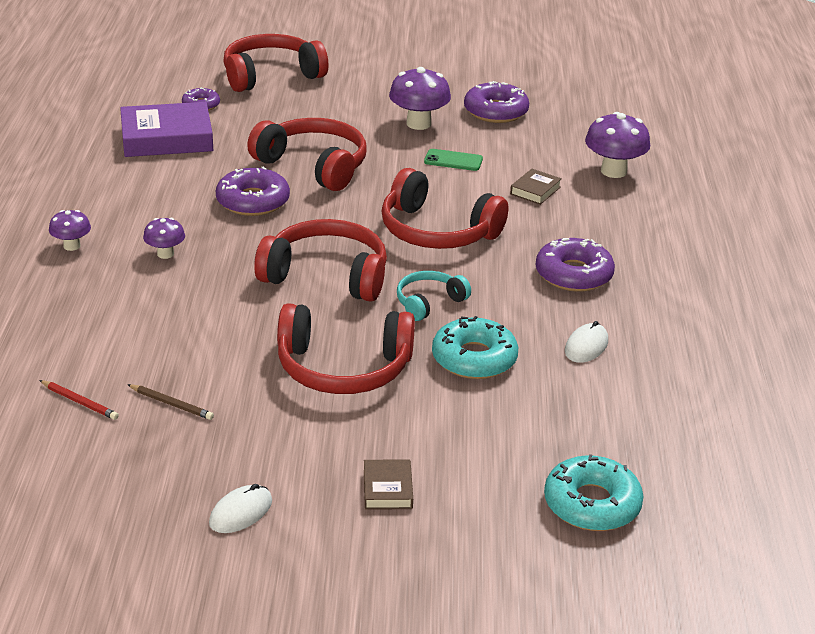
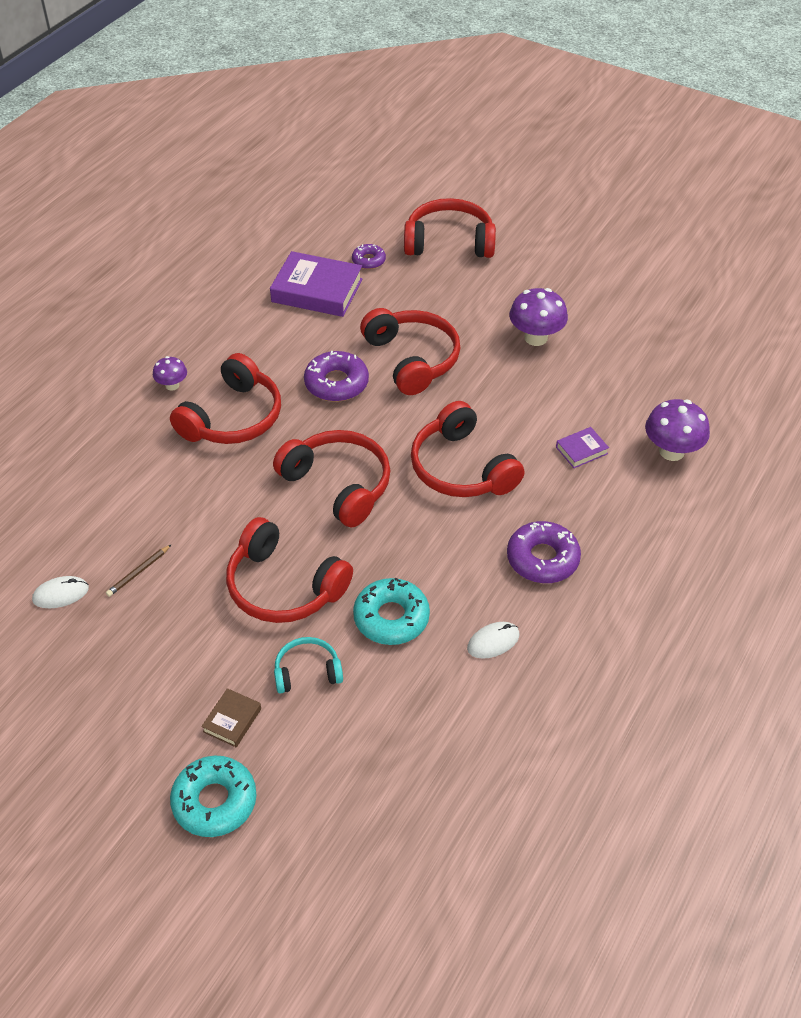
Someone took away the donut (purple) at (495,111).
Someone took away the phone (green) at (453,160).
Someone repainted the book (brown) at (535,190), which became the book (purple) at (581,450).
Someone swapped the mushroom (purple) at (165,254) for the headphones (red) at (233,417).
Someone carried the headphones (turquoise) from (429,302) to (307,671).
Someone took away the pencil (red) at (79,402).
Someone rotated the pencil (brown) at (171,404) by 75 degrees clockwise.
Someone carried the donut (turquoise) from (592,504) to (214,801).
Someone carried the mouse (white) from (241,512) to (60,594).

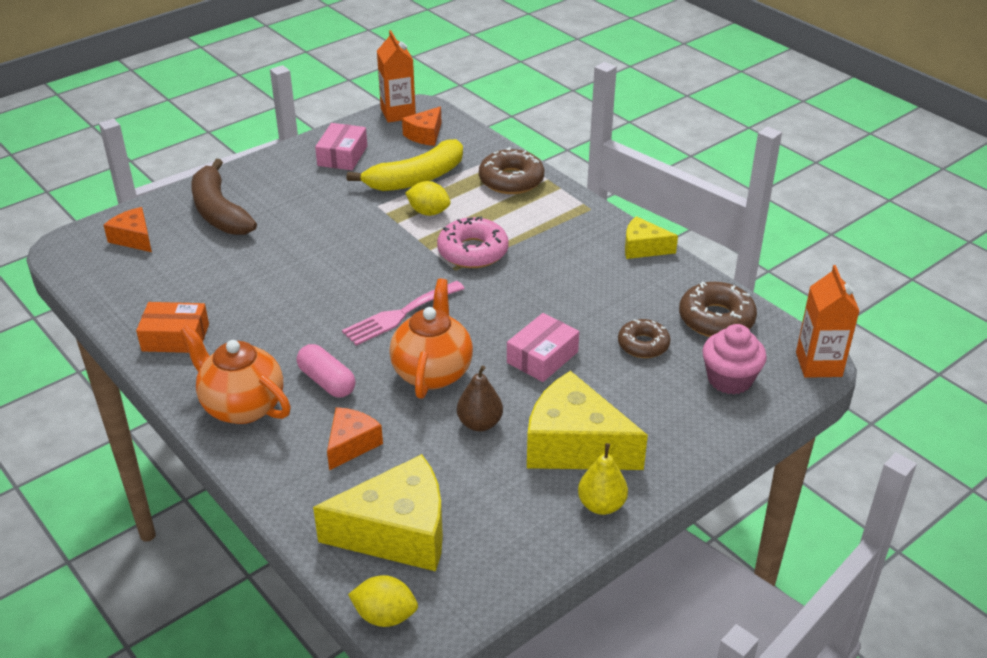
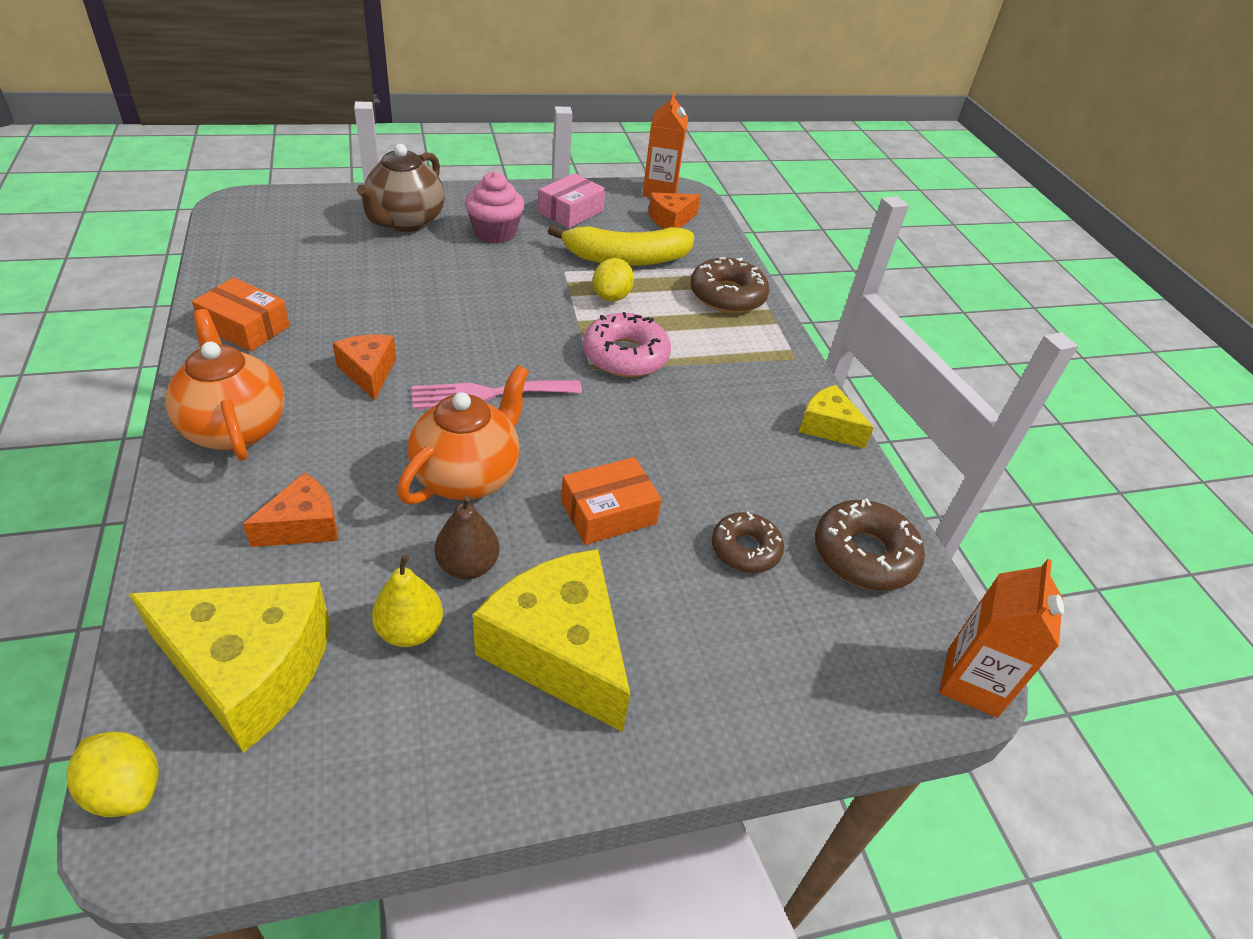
Someone swapped the banana (brown) at (219,212) for the teapot (brown) at (405,222).
Someone rotated the lemon (yellow) at (428,212) by 60 degrees clockwise.
Someone carried the cheese (orange) from (134,238) to (369,372).
Someone repainted the box (pink) at (542,357), which became the box (orange) at (608,512).
Someone carried the cupcake (pink) from (729,379) to (495,233).
Someone took away the capsule (pink) at (327,381).
Someone carried the pear (yellow) from (601,505) to (410,630).

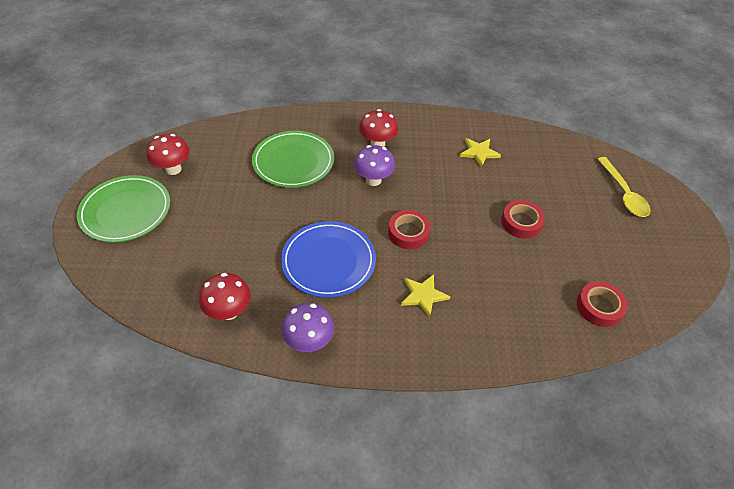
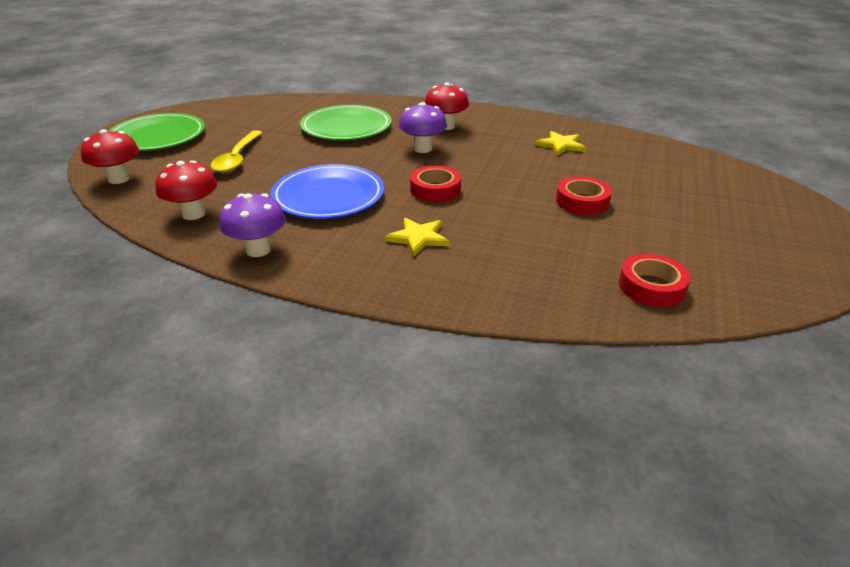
Someone carried the mushroom (red) from (173,169) to (119,179).
Someone carried the spoon (yellow) from (623,194) to (237,158).

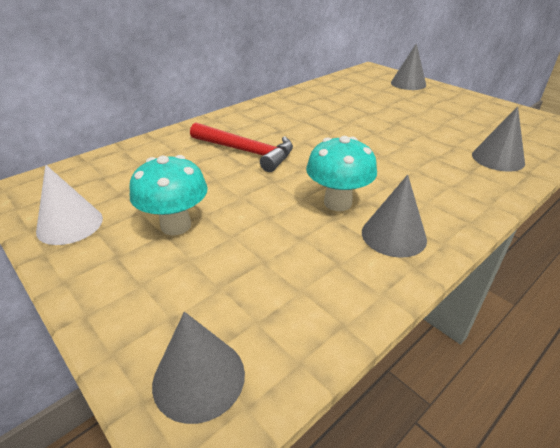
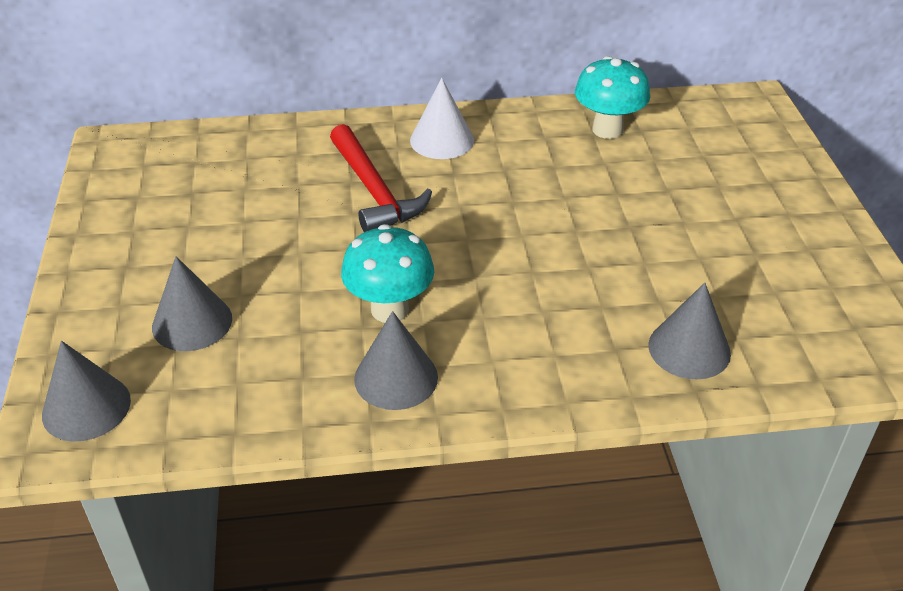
Someone carried the cone (grey) from (408,83) to (192,322).
Someone carried the mushroom (turquoise) from (176,225) to (607,130).
Someone carried the cone (white) from (70,224) to (442,140).

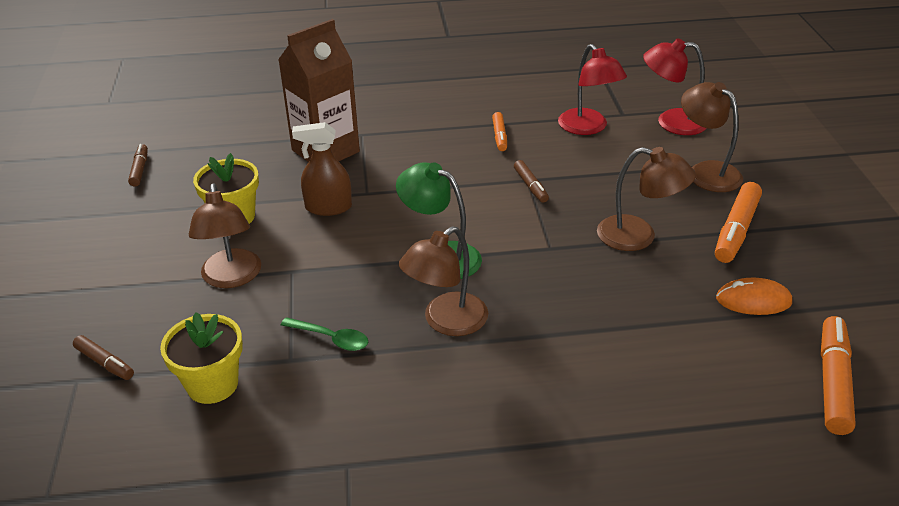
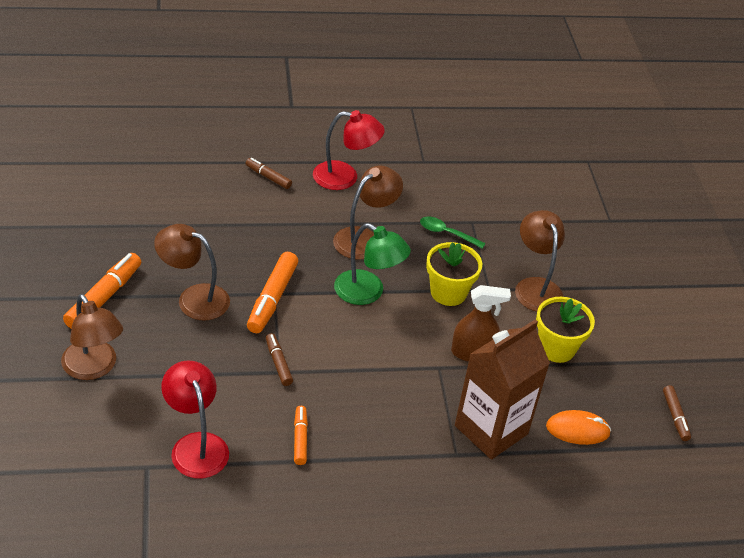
Someone carried the lamp (red) from (671,122) to (345,177).
Someone carried the mouse (orange) from (753,300) to (577,430).
Someone carried the flower pot (yellow) from (212,384) to (448,292).
Someone carried the marker (orange) from (832,382) to (272,299).
Someone carried the marker (brown) from (105,363) to (268,177).

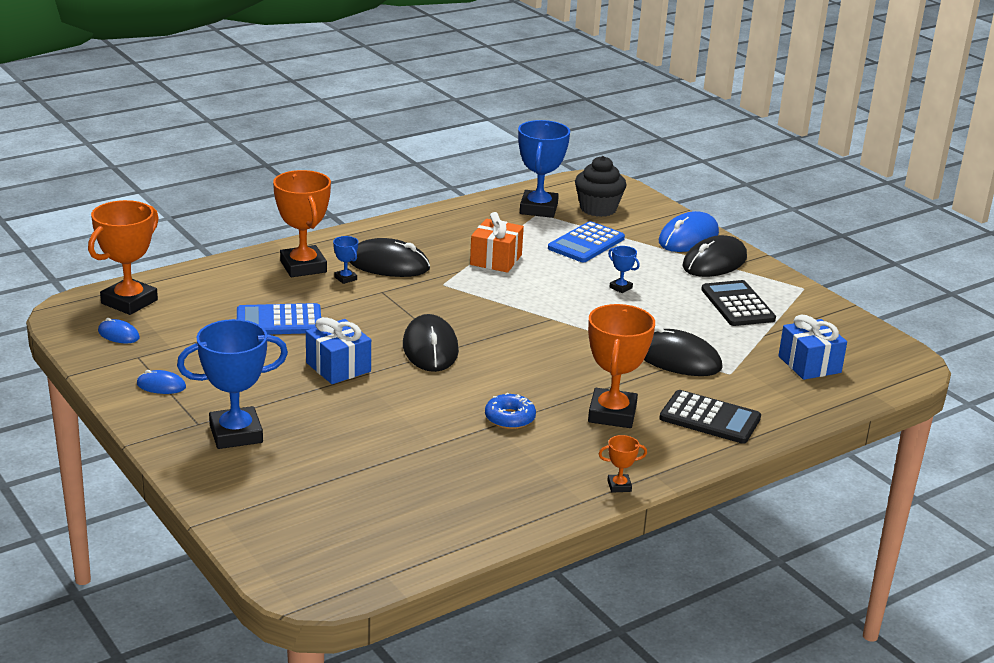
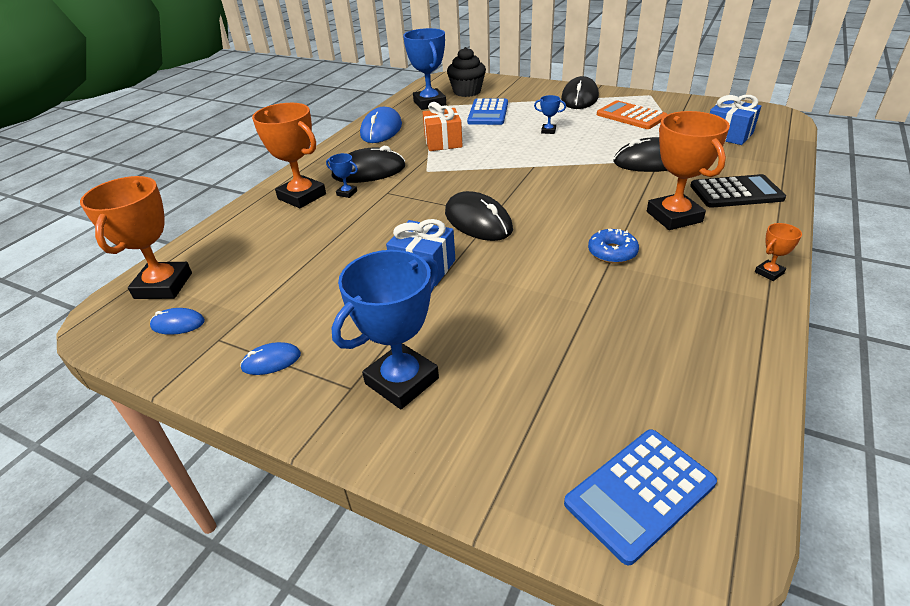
Someone carried the mouse (blue) from (688,238) to (381,130).
Someone repainted the calculator (black) at (737,304), which became the calculator (orange) at (631,116).
Someone carried the calculator (blue) from (279,321) to (640,493).

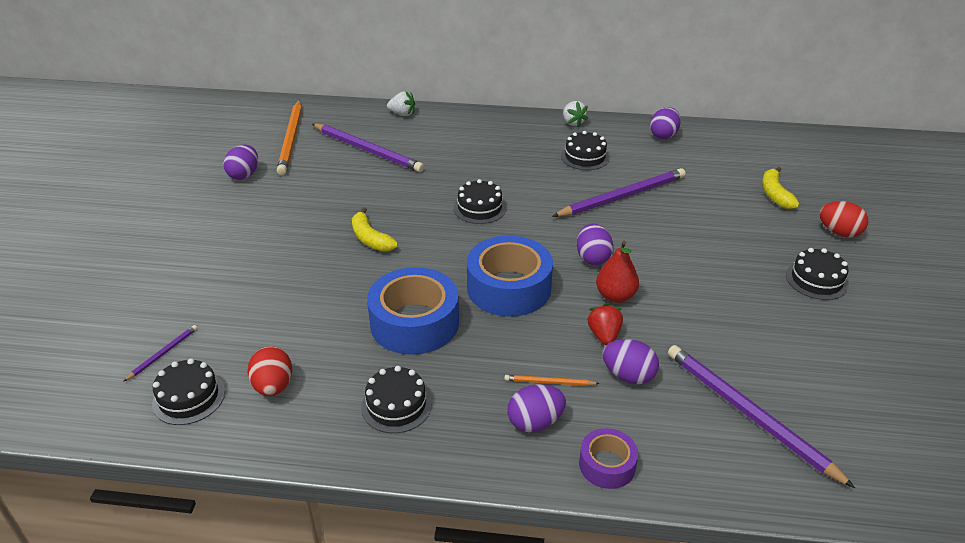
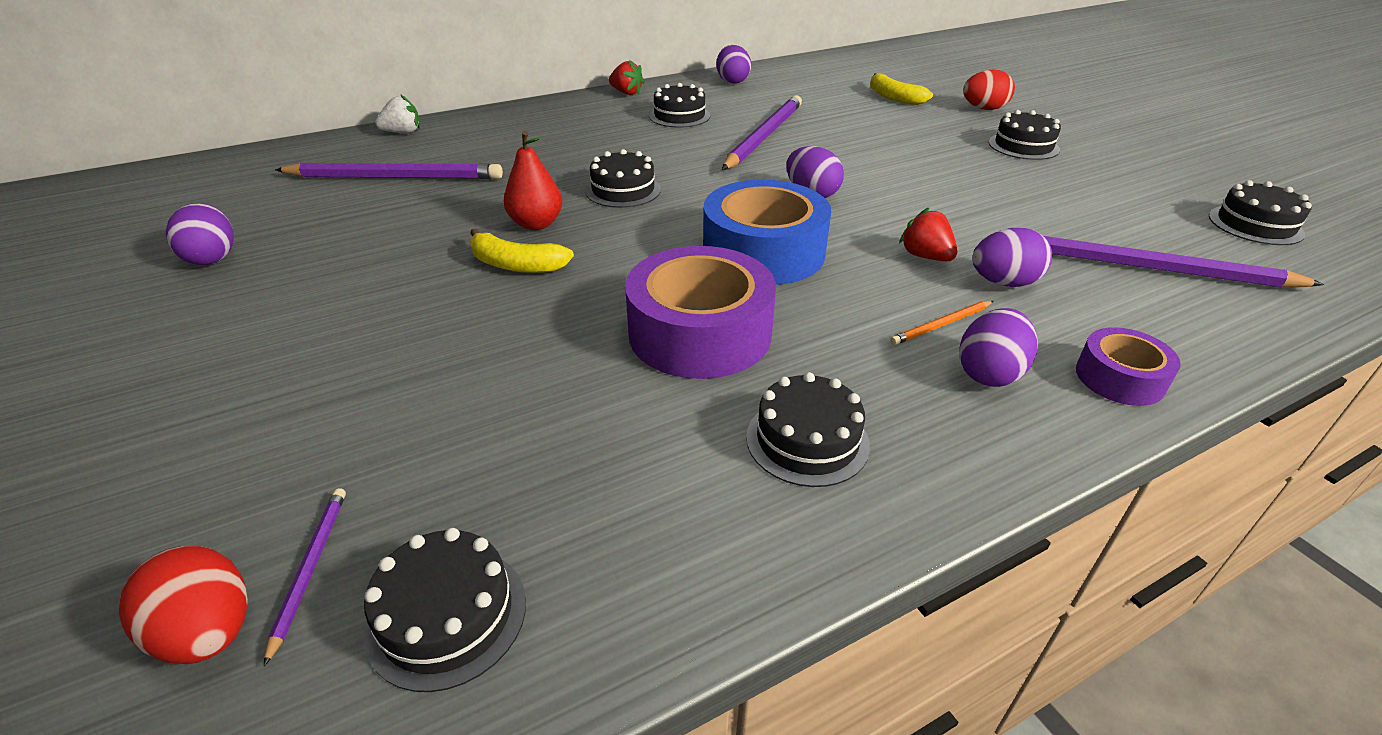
Someone took away the pencil (orange) at (291,139).
Someone repainted the strawberry (white) at (573,122), which became the strawberry (red) at (626,93).
Someone carried the pear (red) from (615,296) to (536,224).
Someone repainted the tape (blue) at (414,323), which became the tape (purple) at (700,333).
Someone carried the egg (red) from (273,386) to (209,632).
Someone put down the cake (black) at (1255,225).

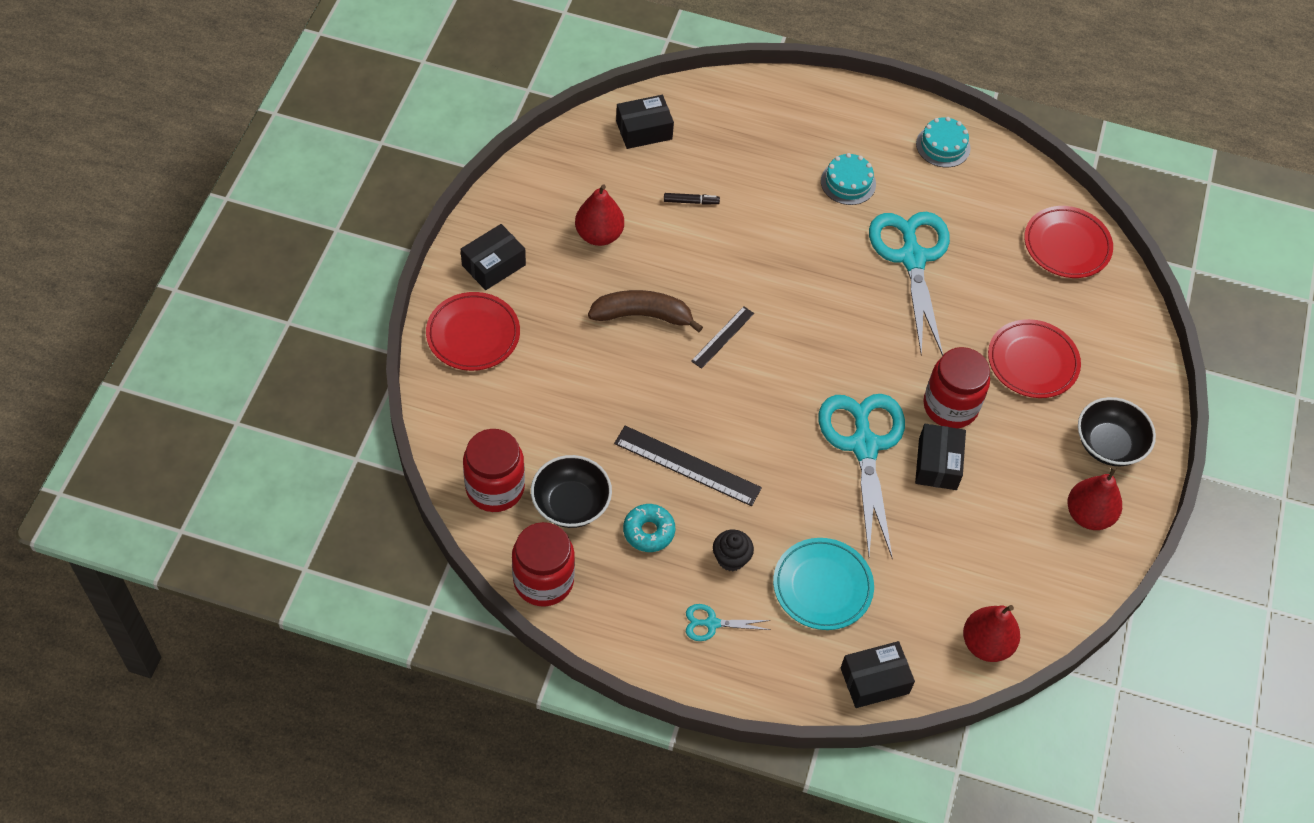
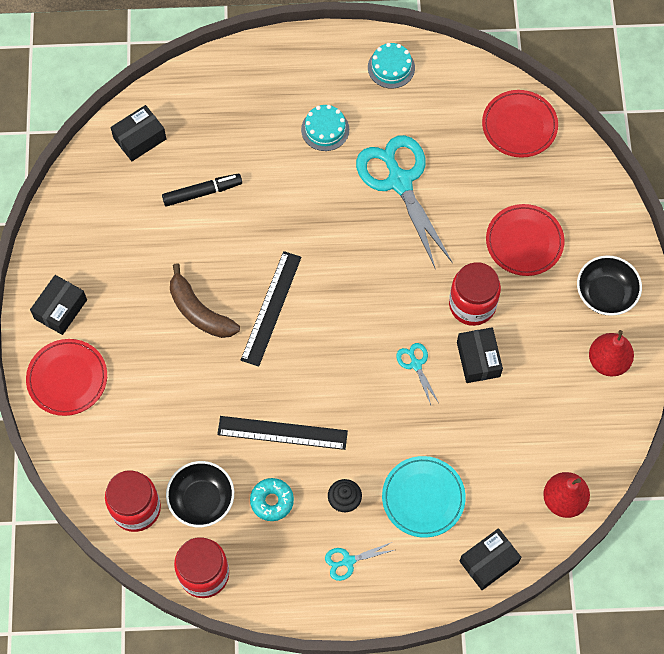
Someone took away the pear (red) at (599,235).
Someone scaled the marker (black) at (691,202) by 1.66.
Someone rotated the banana (brown) at (642,315) by 120 degrees counterclockwise.
Someone scaled the ruler (black) at (722,337) by 1.68.
Someone scaled the scissors (turquoise) at (864,446) by 0.43.

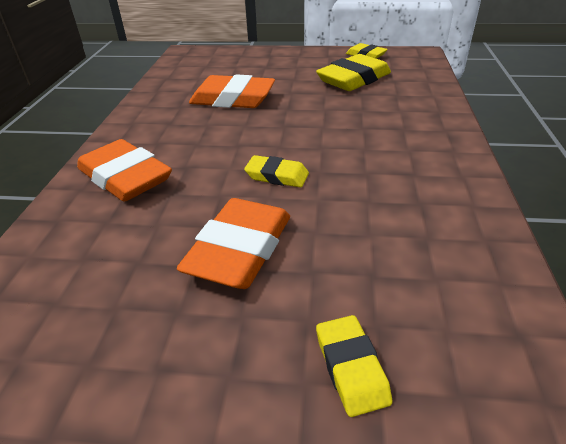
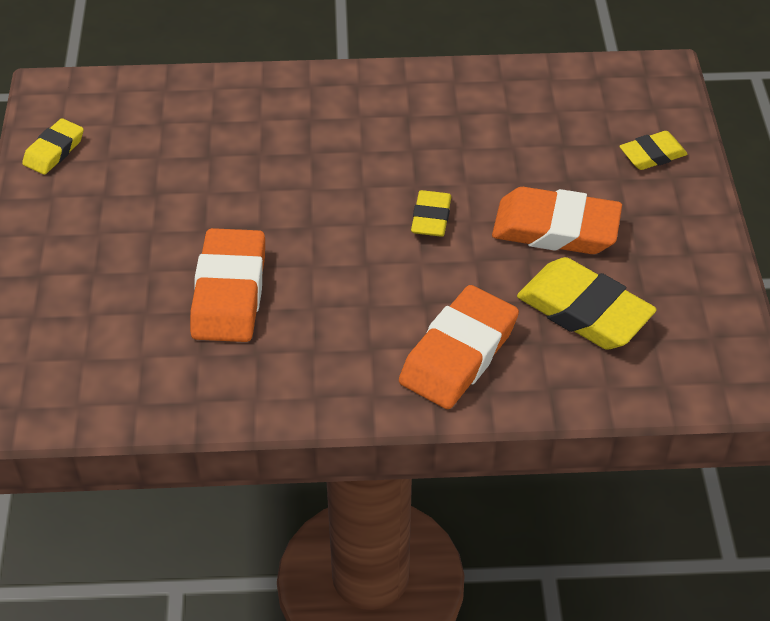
Someone carried the eraser (yellow) from (353,79) to (584,311).

